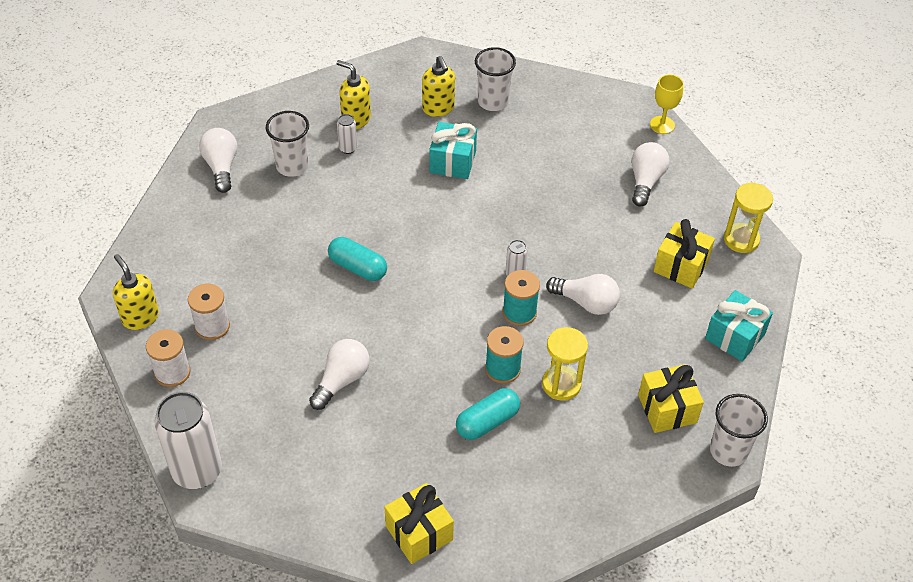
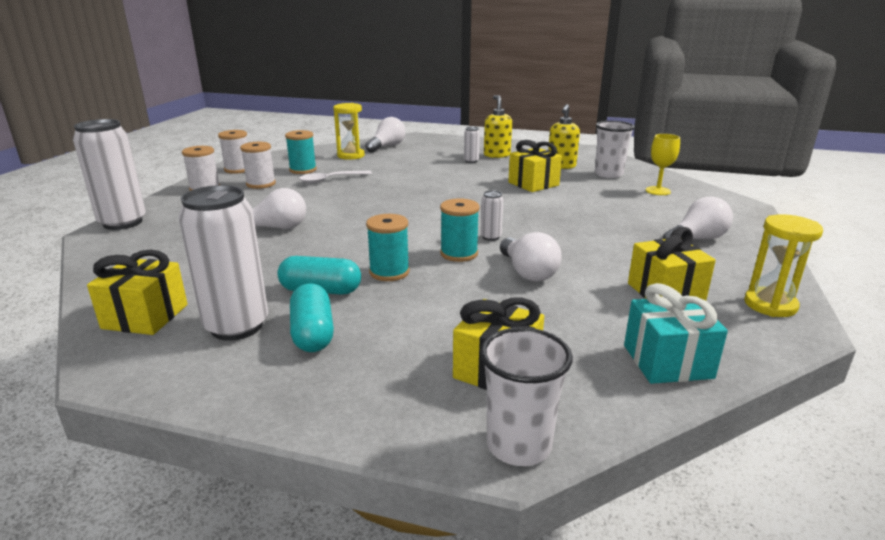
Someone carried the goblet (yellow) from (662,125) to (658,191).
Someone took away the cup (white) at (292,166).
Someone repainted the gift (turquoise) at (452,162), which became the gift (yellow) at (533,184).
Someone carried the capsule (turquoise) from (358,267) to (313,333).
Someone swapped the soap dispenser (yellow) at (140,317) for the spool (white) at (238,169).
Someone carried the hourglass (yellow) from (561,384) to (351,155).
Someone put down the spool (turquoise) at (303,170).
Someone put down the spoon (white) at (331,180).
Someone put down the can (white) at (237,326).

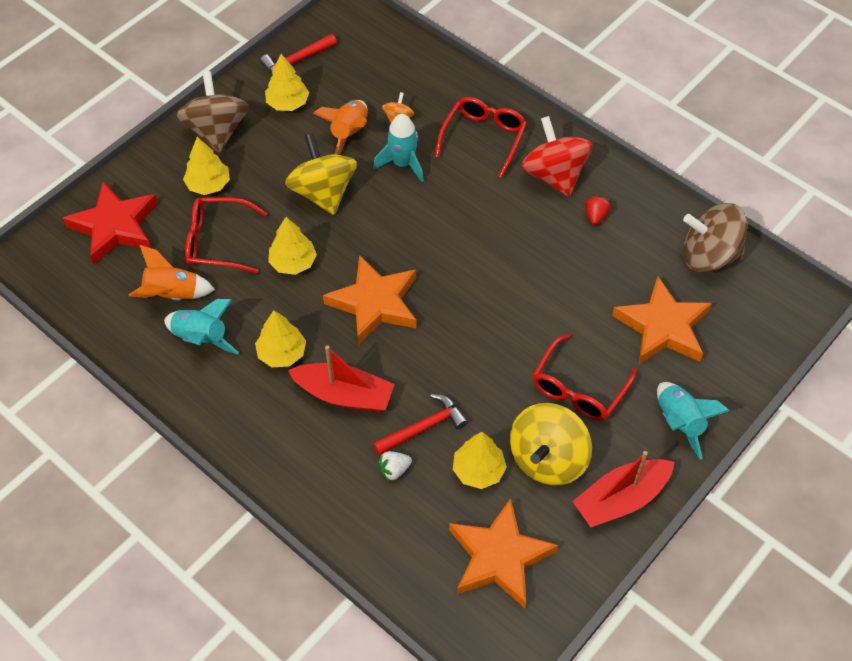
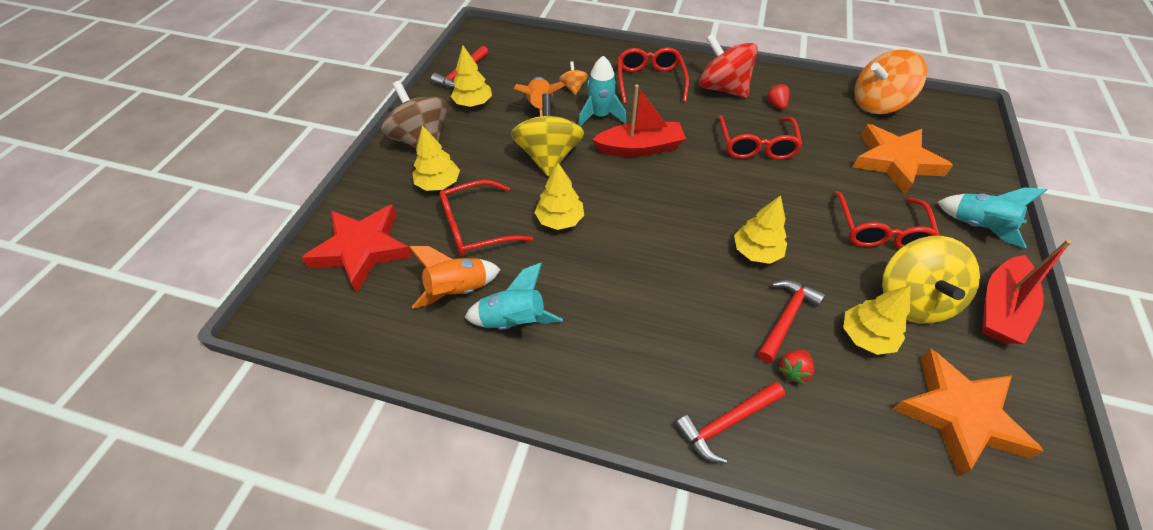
Someone rotated the spinning top (yellow) at (323,192) by 45 degrees clockwise.
Someone repainted the spinning top (brown) at (709,256), which became the spinning top (orange) at (877,104).
Someone took away the star (orange) at (375,303).
Someone carried the tree (yellow) from (282,353) to (756,252).
Someone carried the boat (red) from (344,395) to (640,148).
Someone repainted the strawberry (white) at (394,470), which became the strawberry (red) at (793,371).
Someone put down the glasses (red) at (756,145).
Someone put down the hammer (red) at (727,423).

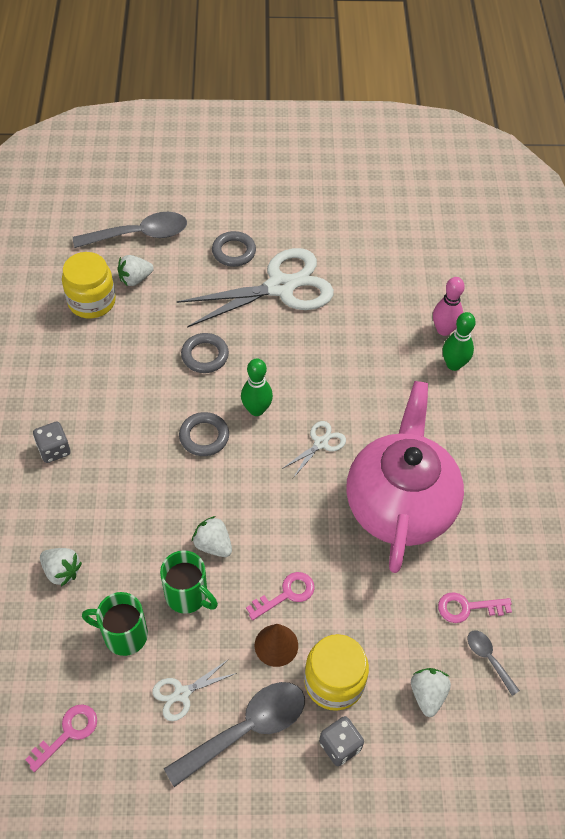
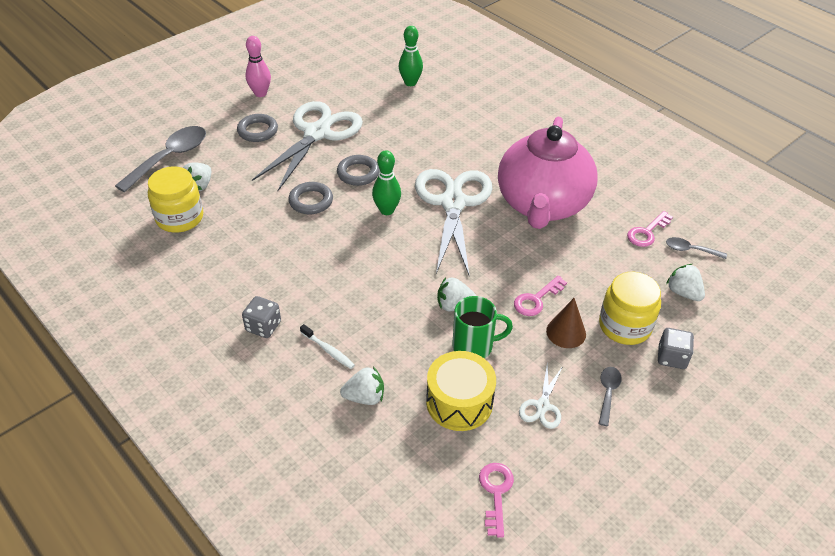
Someone carried the bowling pin (pink) from (444,330) to (260,93).
Someone carried the bowling pin (green) from (453,364) to (410,83).
Someone rotated the teapot (pink) at (399,504) by 135 degrees counterclockwise.
Someone carried the ring (grey) from (204,436) to (358,173).
Someone scaled the scissors (white) at (320,443) by 2.33.
Someone rotated the key (pink) at (286,594) by 150 degrees counterclockwise.
Someone swapped the mug (green) at (123,635) for the drum (yellow) at (459,402).
Someone scaled the spoon (grey) at (246,729) by 0.49.
Someone put down the toothbrush (white) at (328,350).

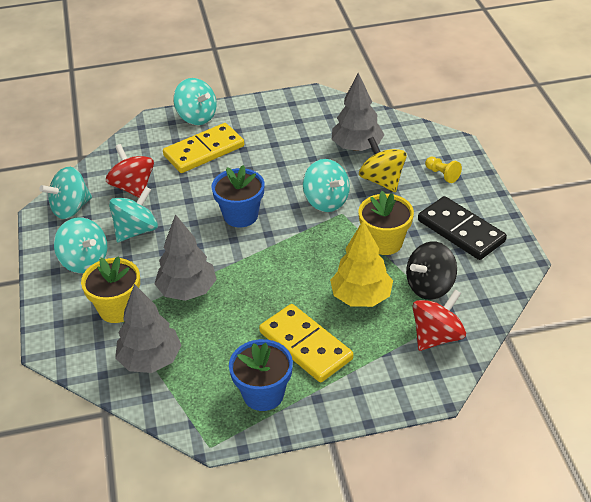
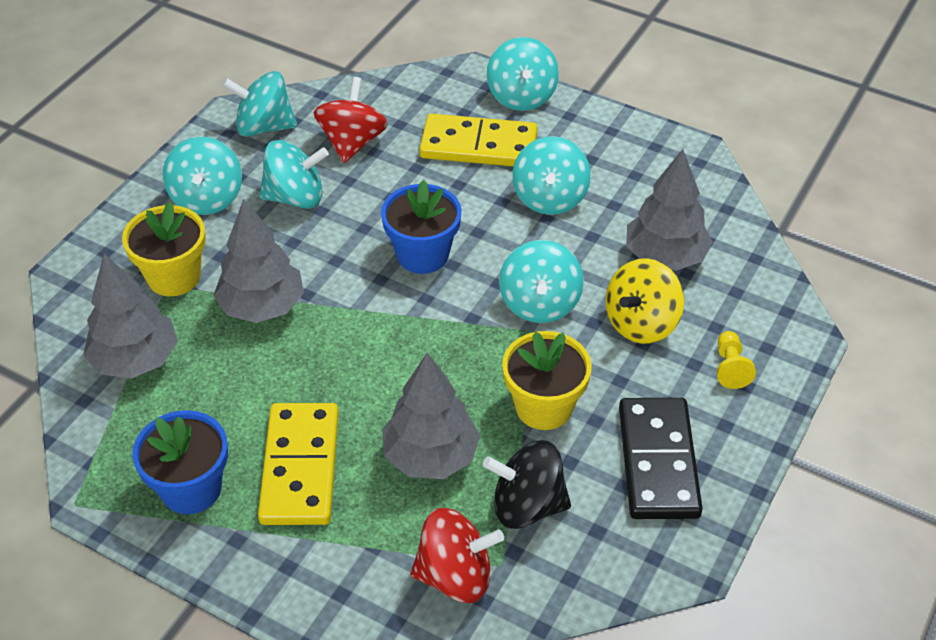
Someone rotated the spinning top (yellow) at (382,181) by 150 degrees counterclockwise.
Someone repainted the tree (yellow) at (361,297), which became the tree (grey) at (431,456).
Someone put down the spinning top (turquoise) at (550,198).

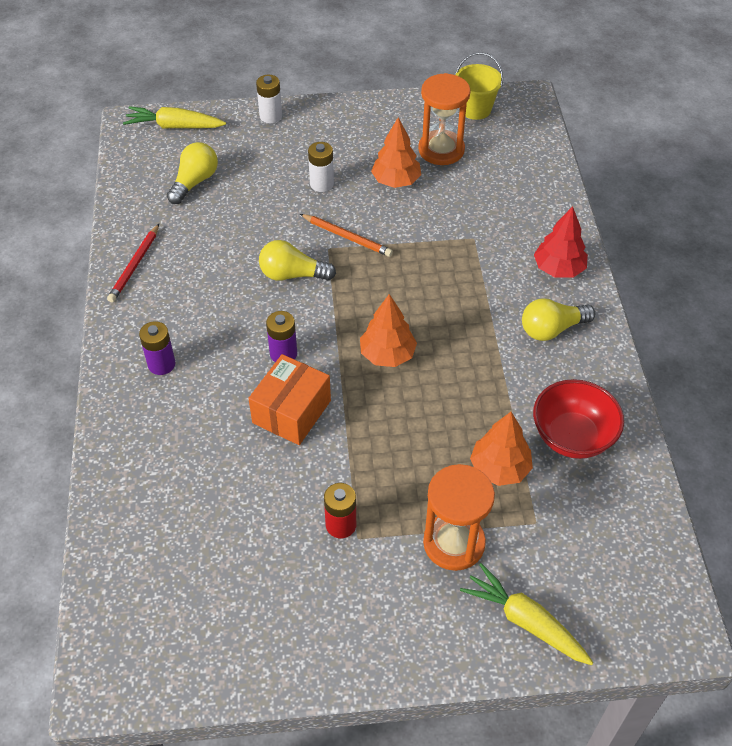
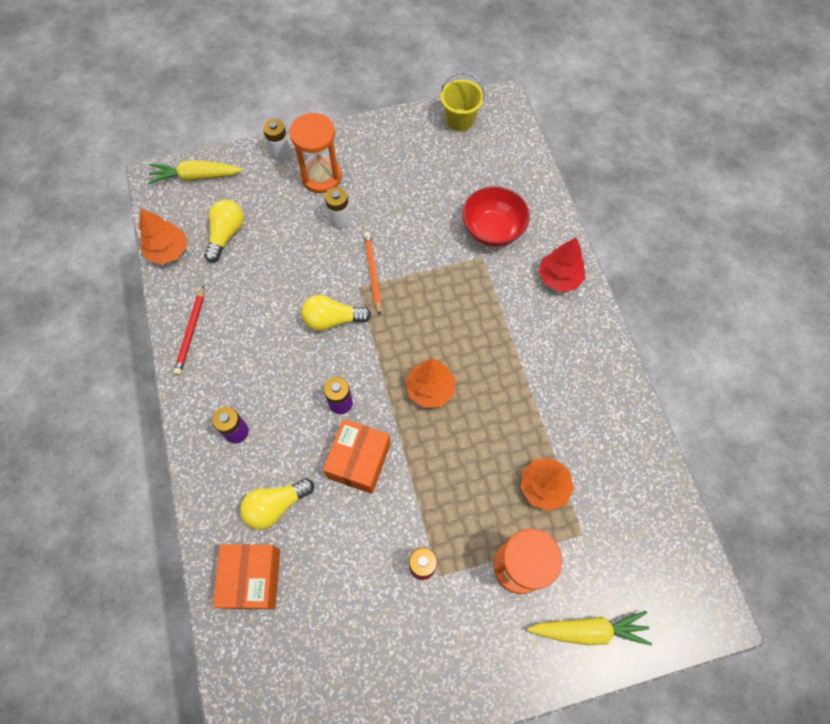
Someone carried the hourglass (orange) from (441,150) to (321,176).
Someone carried the tree (orange) from (396,181) to (168,251).
Someone rotated the pencil (orange) at (347,237) by 120 degrees counterclockwise.
Someone carried the light bulb (yellow) from (552,329) to (276,506).
Someone carried the bowl (red) from (572,437) to (492,230).
Someone rotated the carrot (yellow) at (525,621) by 150 degrees clockwise.
Someone put down the box (orange) at (252,578).

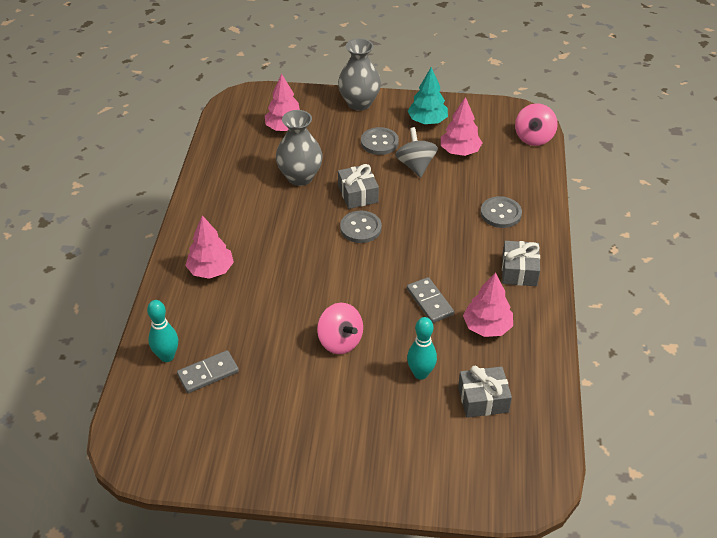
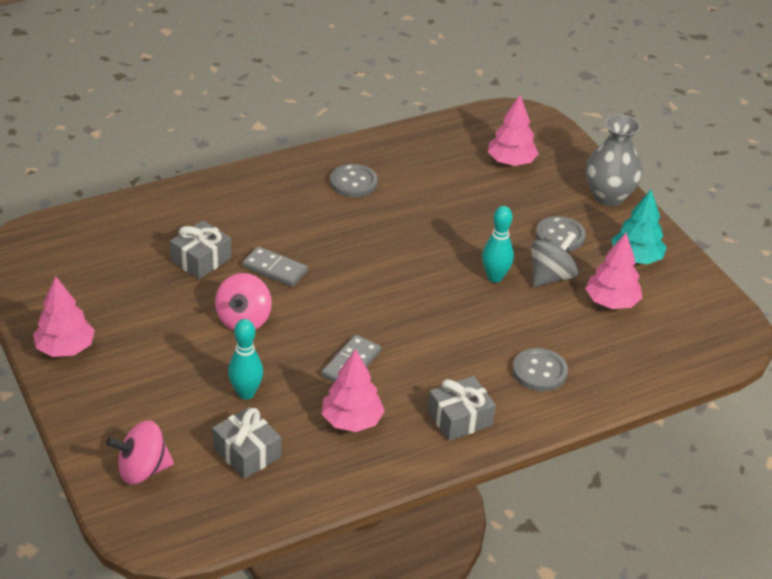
Someone carried the spinning top (pink) from (533,138) to (142,470).
Someone took away the vase (grey) at (300,177).
Someone carried the gift (grey) from (358,194) to (201,259).
Someone carried the button (grey) from (360,228) to (353,182).
Someone carried the tree (pink) from (211,270) to (65,348).
Someone carried the bowling pin (turquoise) from (167,356) to (495,277).
Someone carried the domino (grey) from (208,373) to (275,269).

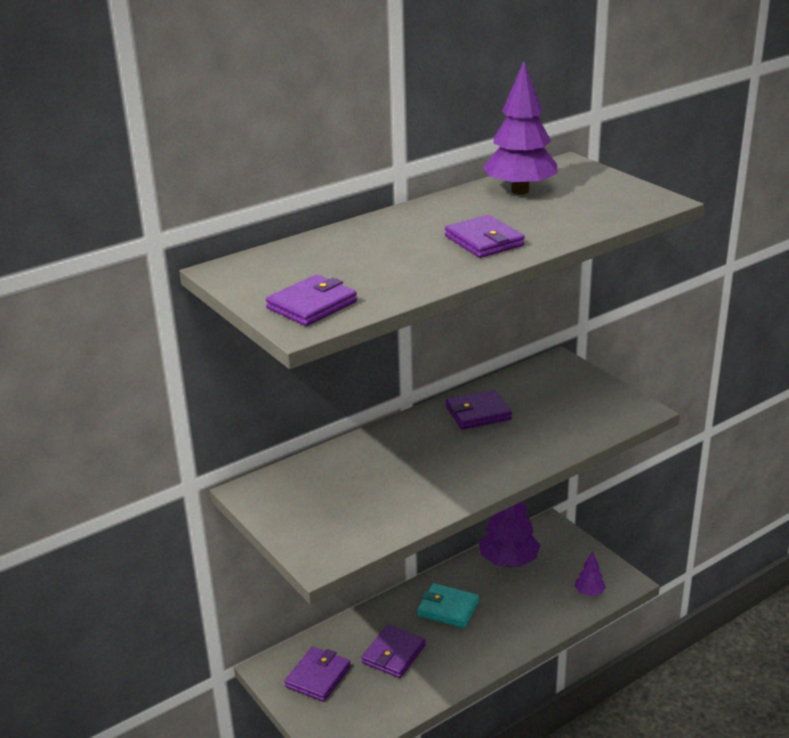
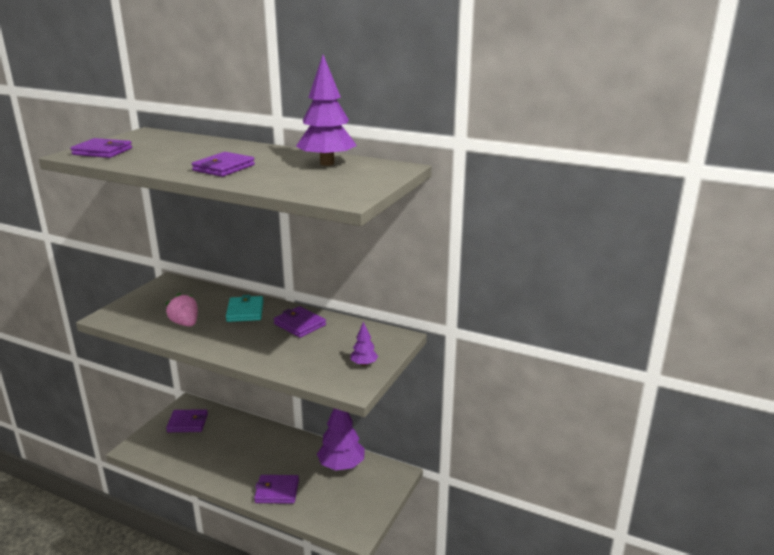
Someone carried the tree (purple) from (589,593) to (364,364).
Someone carried the wallet (turquoise) from (448,608) to (245,311).
Someone carried the wallet (purple) from (394,654) to (277,491).
Someone put down the strawberry (pink) at (185,323).

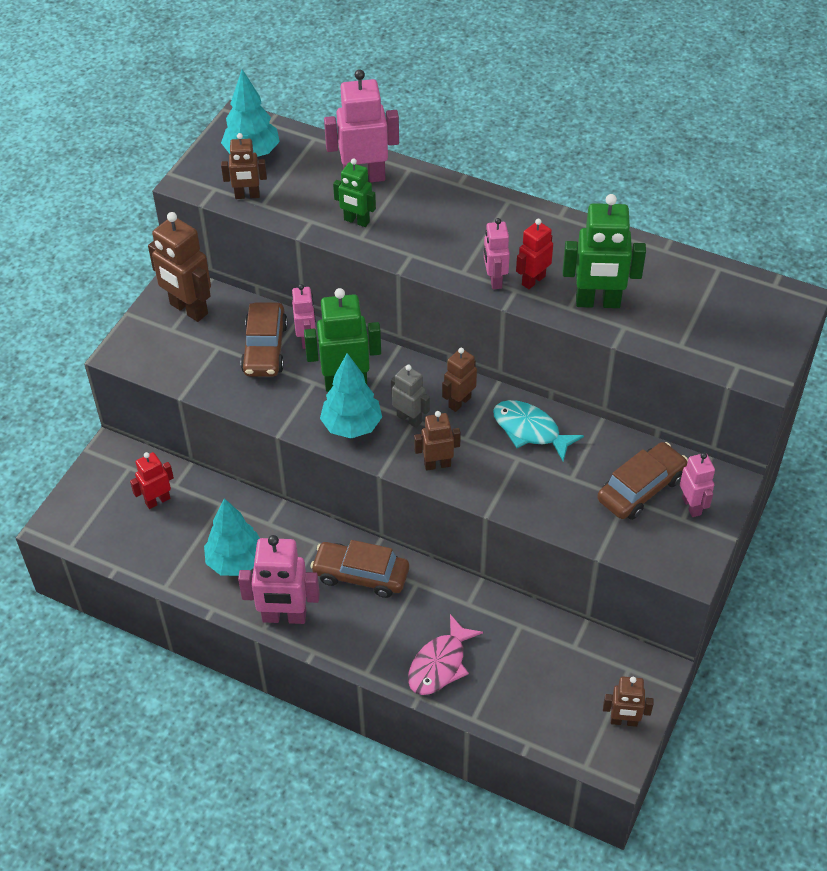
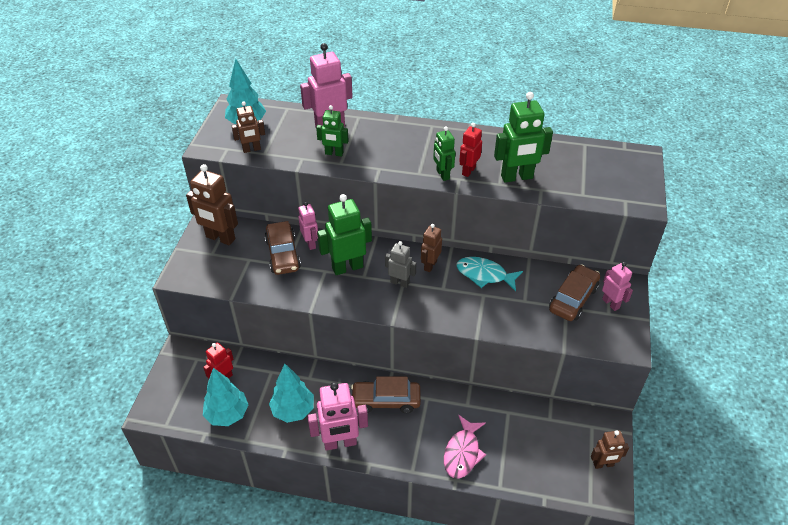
Someone repainted the robot (pink) at (494,280), which became the robot (green) at (442,175).
Someone carried the tree (turquoise) from (351,426) to (227,414).
Someone took away the robot (brown) at (437,464).

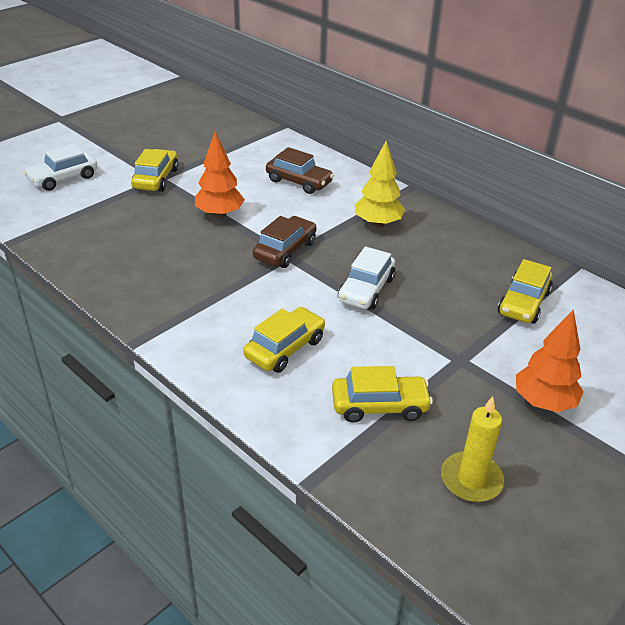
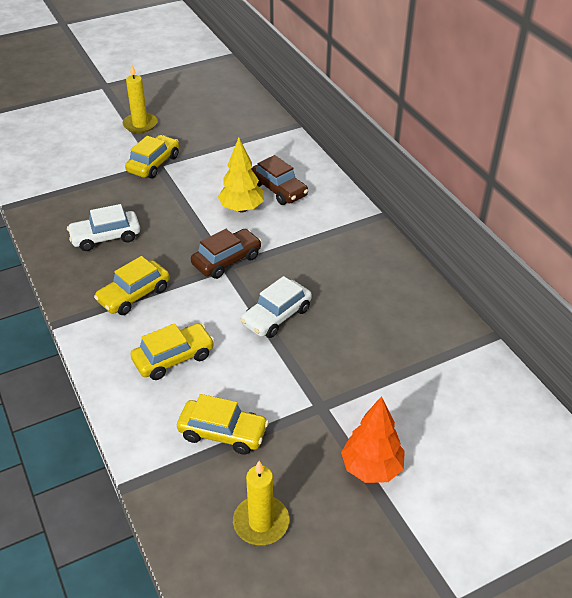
Someone took away the tree (orange) at (219,214).
Someone carried the tree (yellow) from (377,224) to (241,208).
Someone carried the car (white) from (63,178) to (105,237).
Someone carried the car (yellow) from (523,303) to (134,295).
Someone put down the candle (yellow) at (140,124).

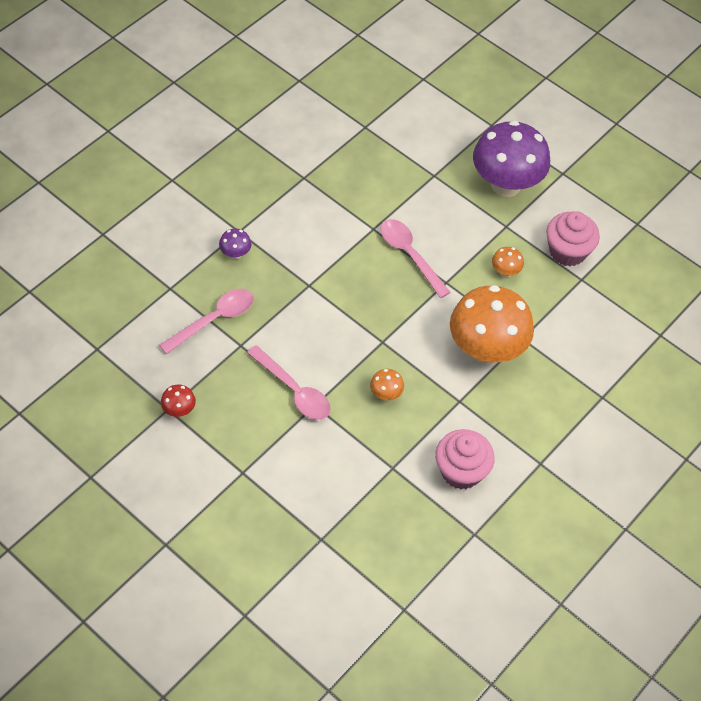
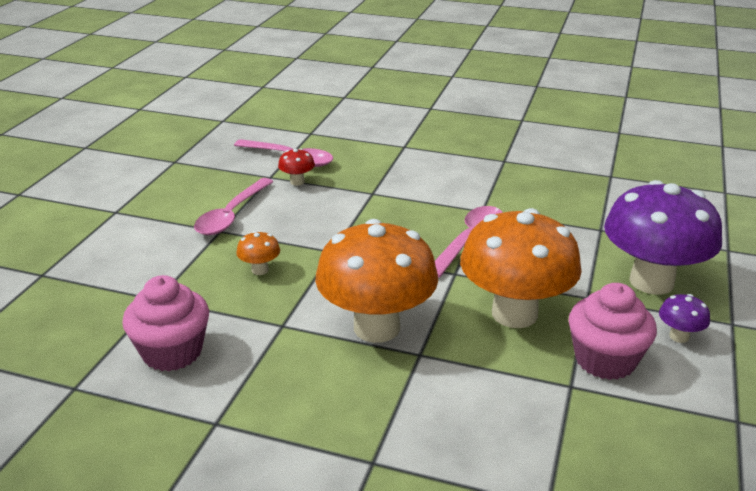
Someone carried the mushroom (purple) from (235,254) to (679,336).
Someone scaled the mushroom (orange) at (505,272) by 2.48.
Someone carried the mushroom (red) from (179,410) to (297,182).

